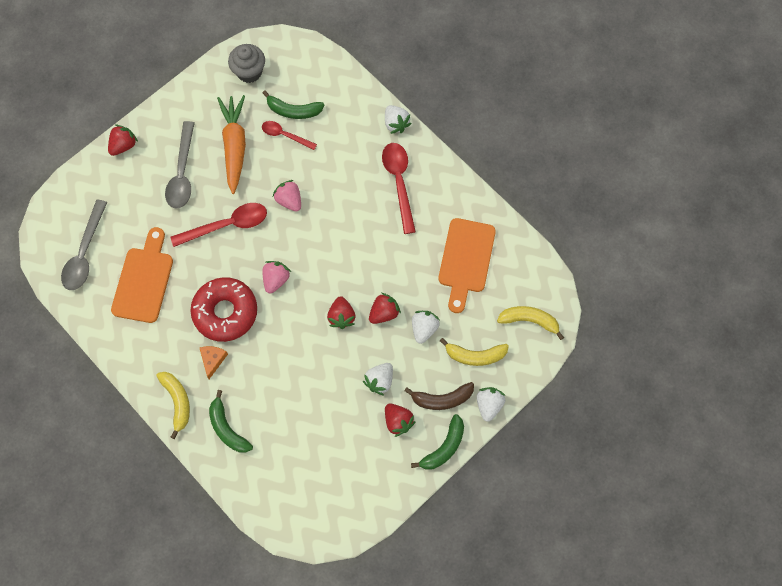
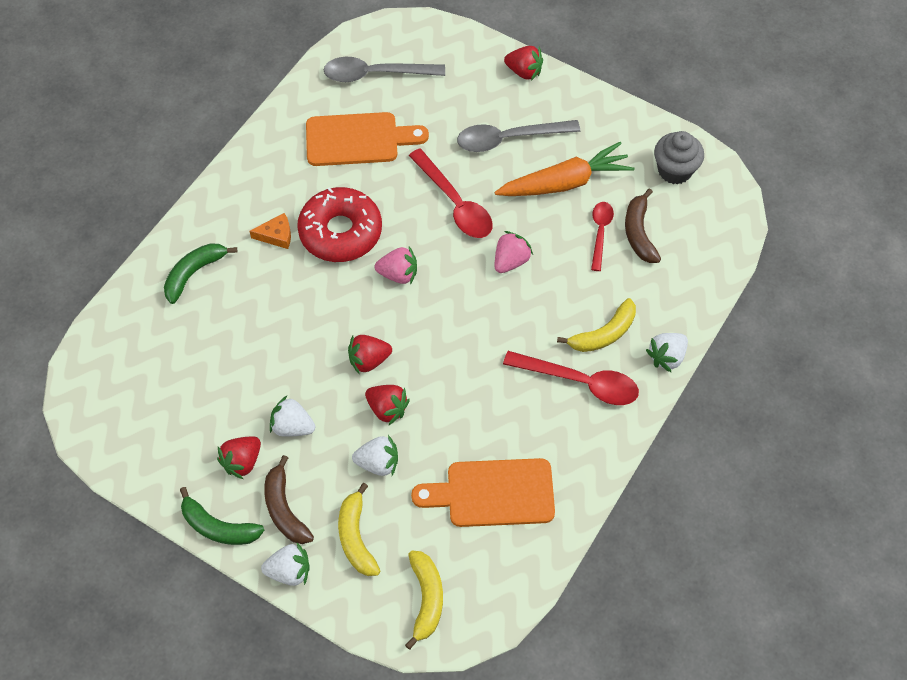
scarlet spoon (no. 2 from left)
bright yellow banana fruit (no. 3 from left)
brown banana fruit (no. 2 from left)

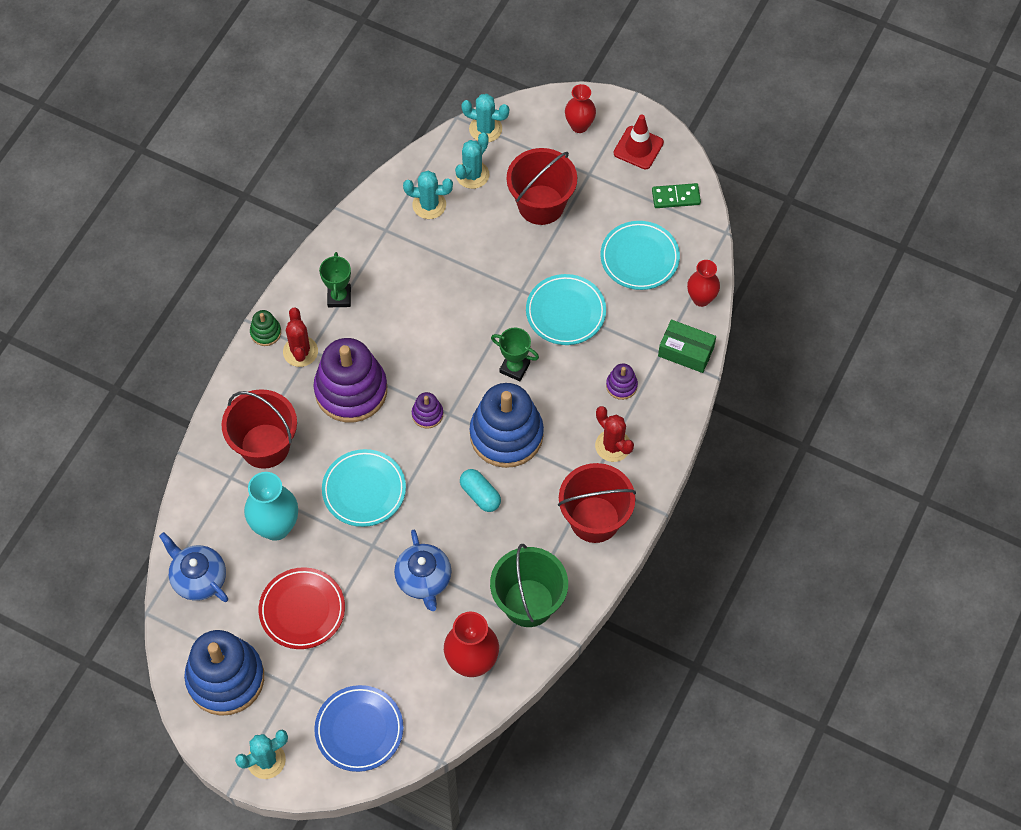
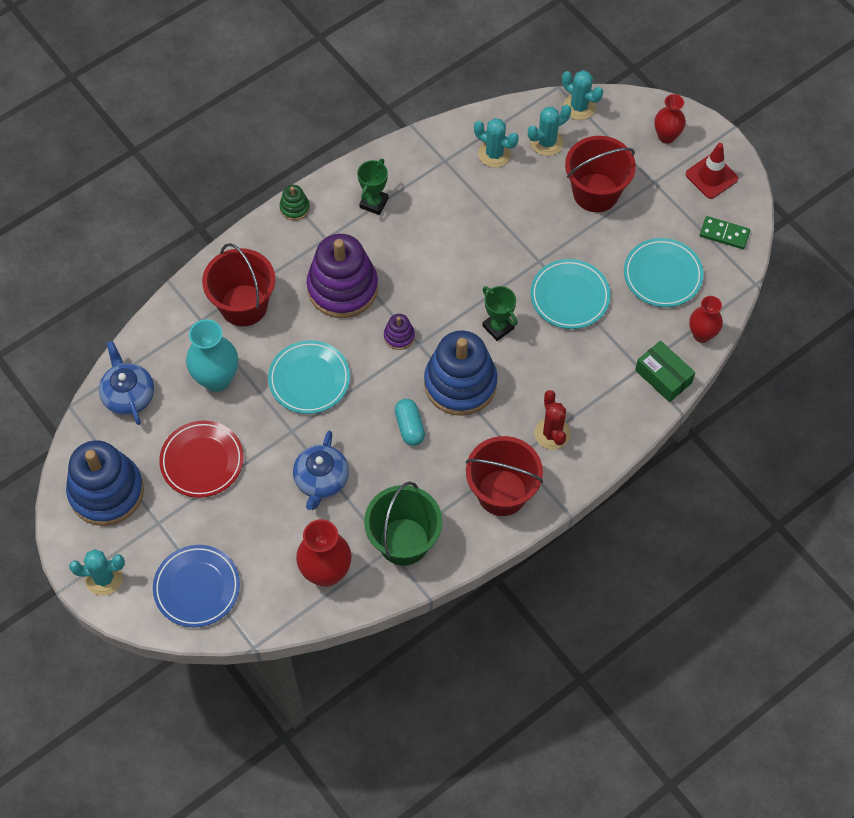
scarlet cactus (no. 1 from left in the first image)
violet ring stacker (no. 3 from left in the first image)

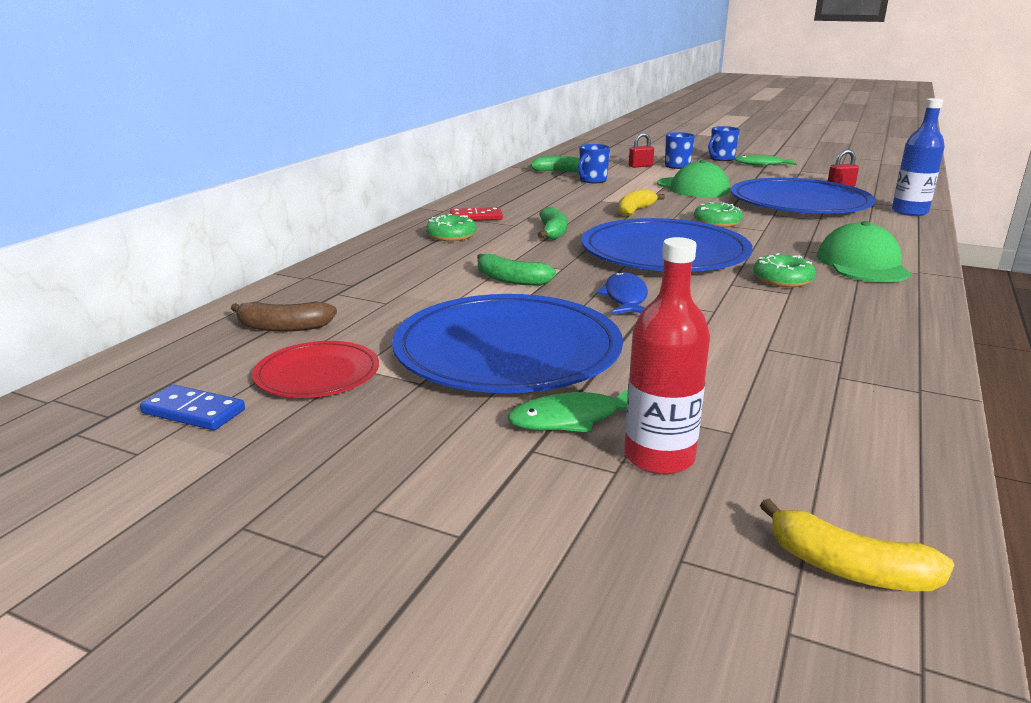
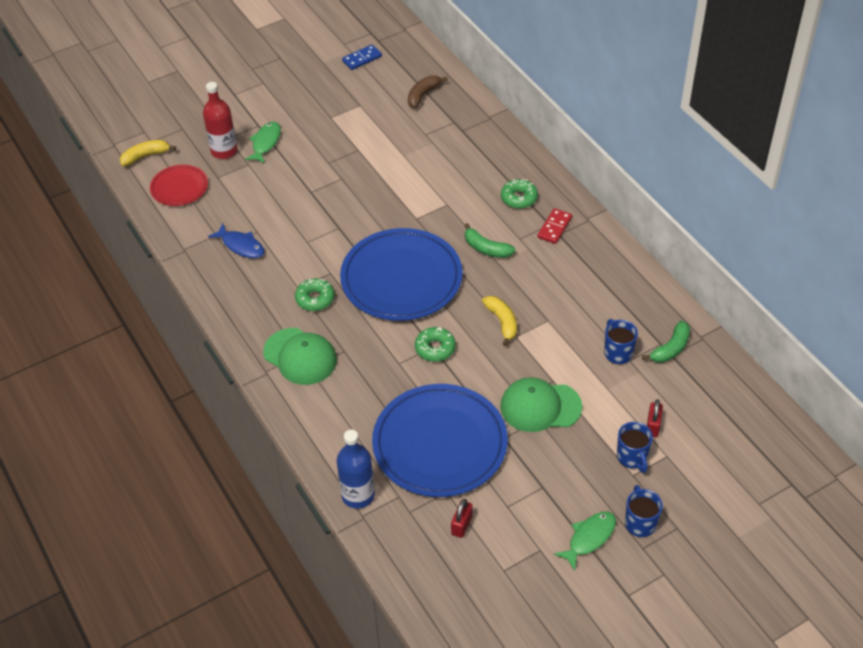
scarlet dinner plate
blue fish figure
blue dinner plate (no. 1 from left in the first image)
emerald banana fruit (no. 1 from left in the first image)

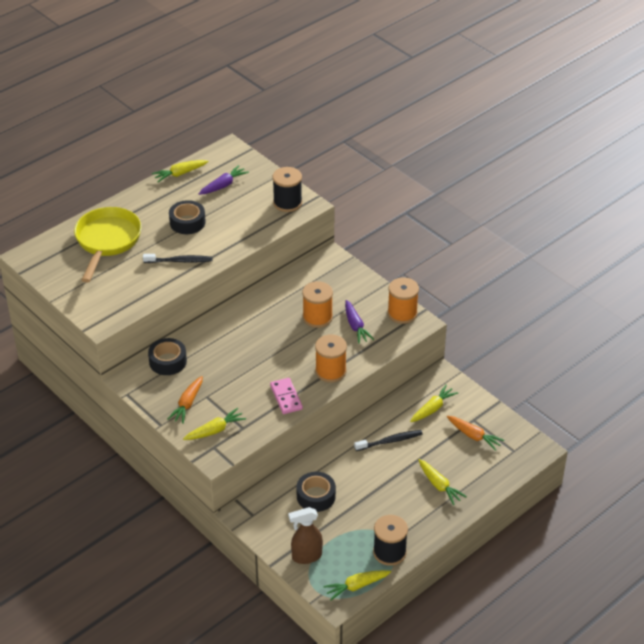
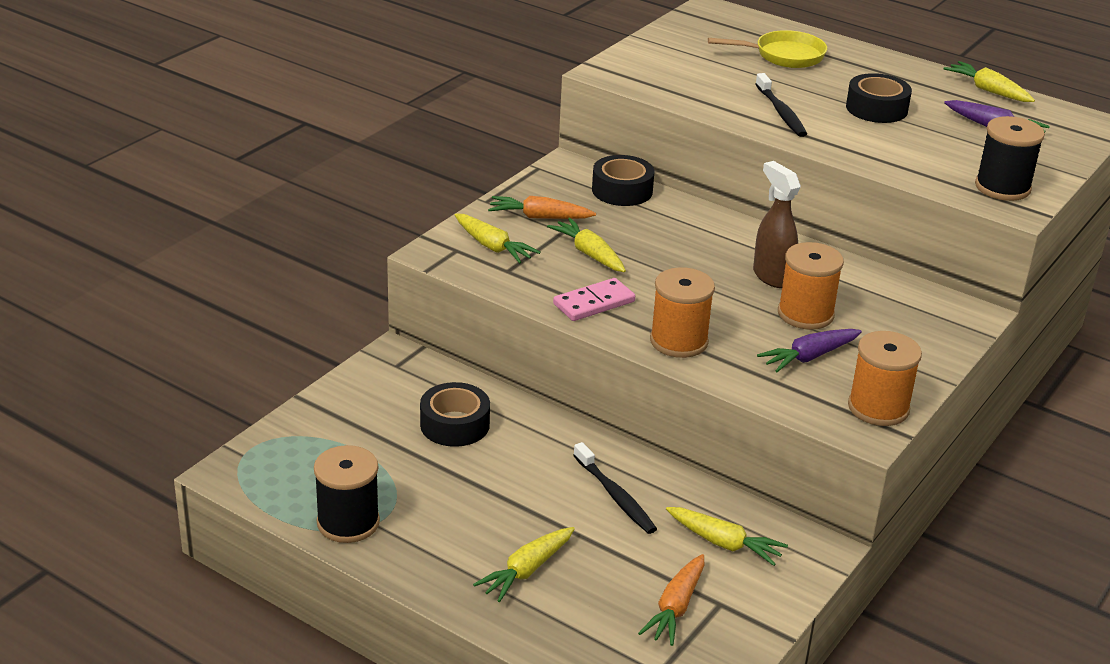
bright yellow root vegetable (no. 3 from left)
bright yellow pan
brown spray cleaner

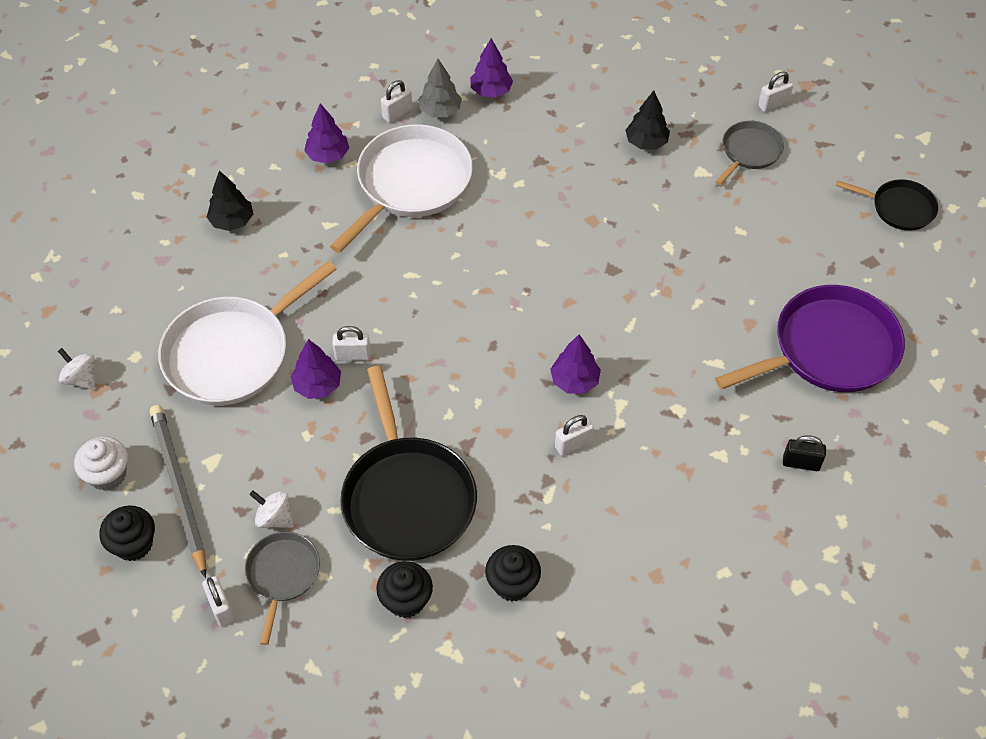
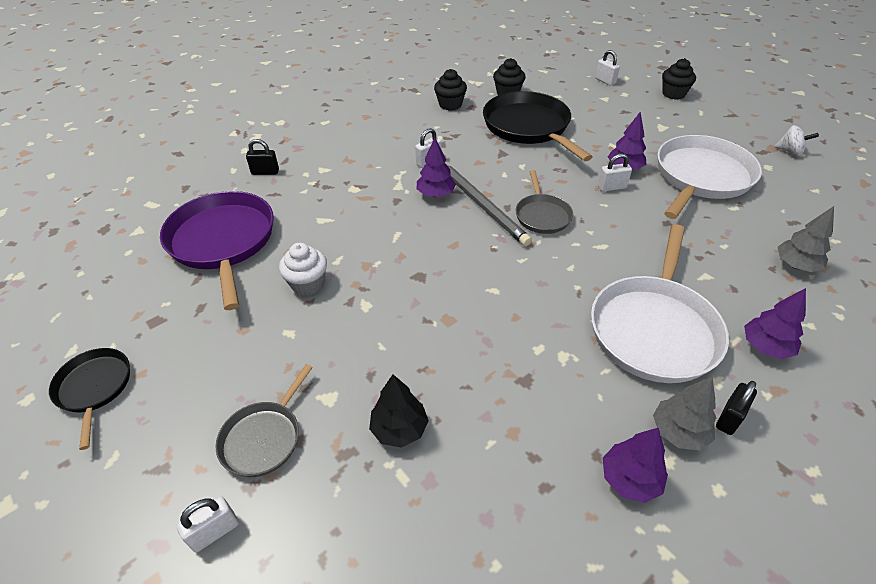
jet-black pan (no. 1 from left)
violet pan
snow-white cupcake
ash-grey wooden pencil
ash-grey pan (no. 2 from left)
jet-black lock (no. 2 from left)
ash-grey tree (no. 2 from left)
snow-white toy top (no. 2 from left in the first image)

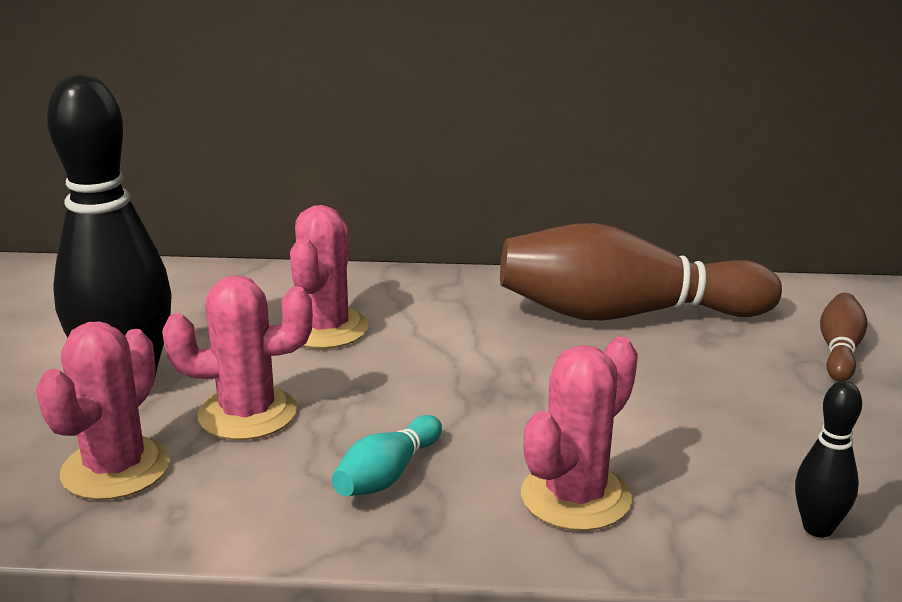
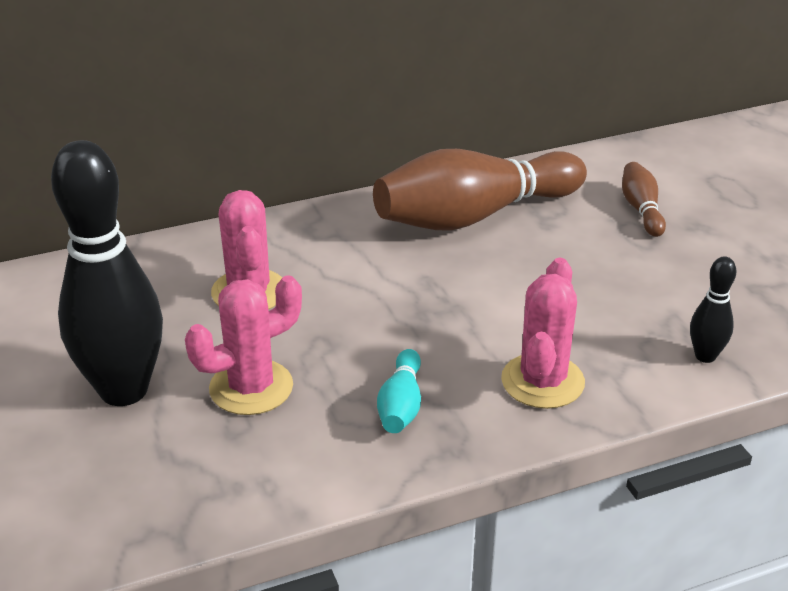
rosy cactus (no. 1 from left in the first image)

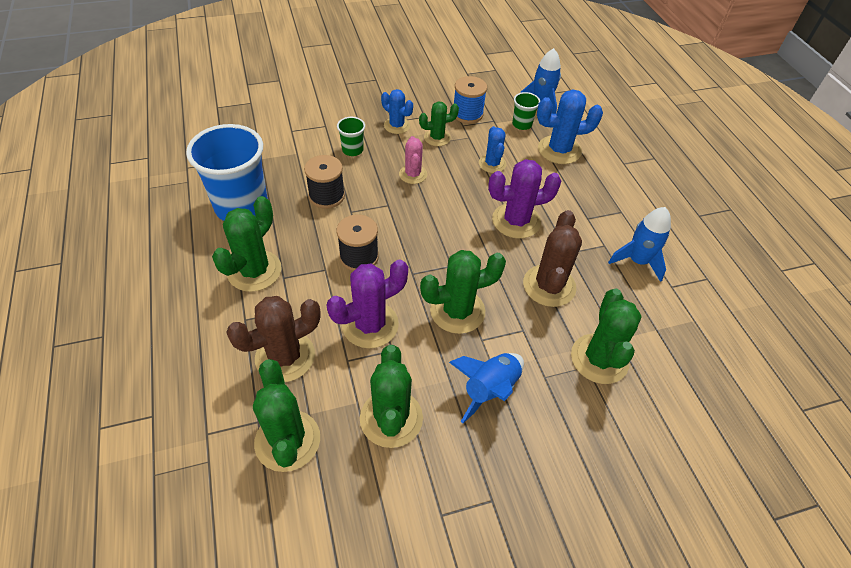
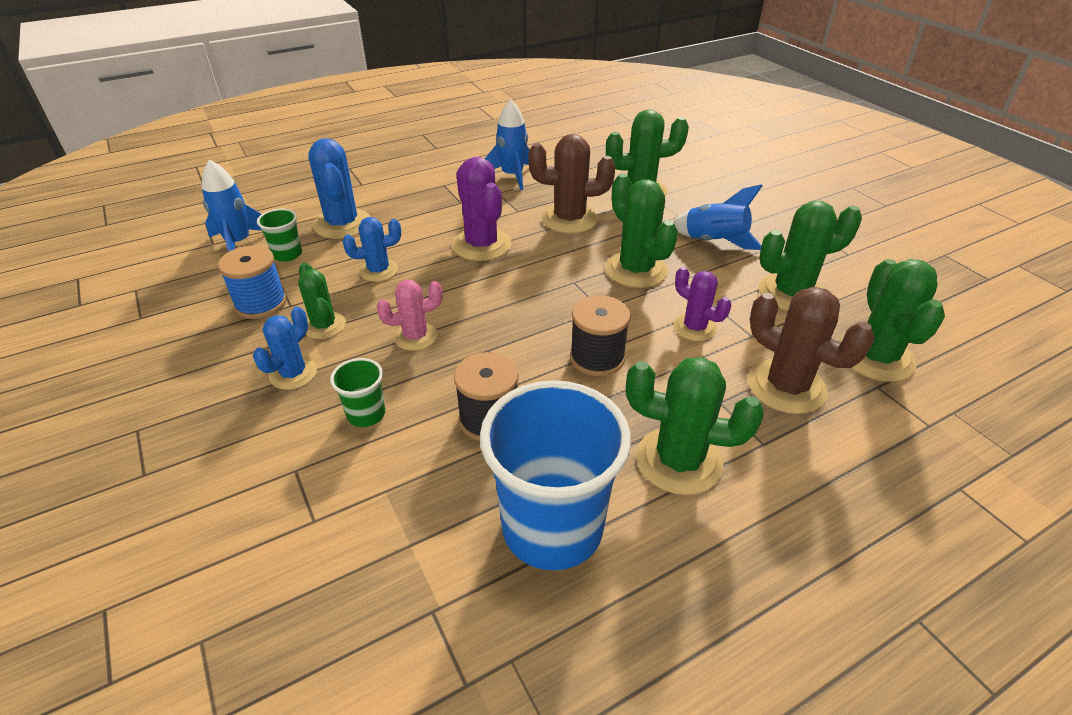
violet cactus (no. 2 from left)
emerald cactus (no. 6 from left)

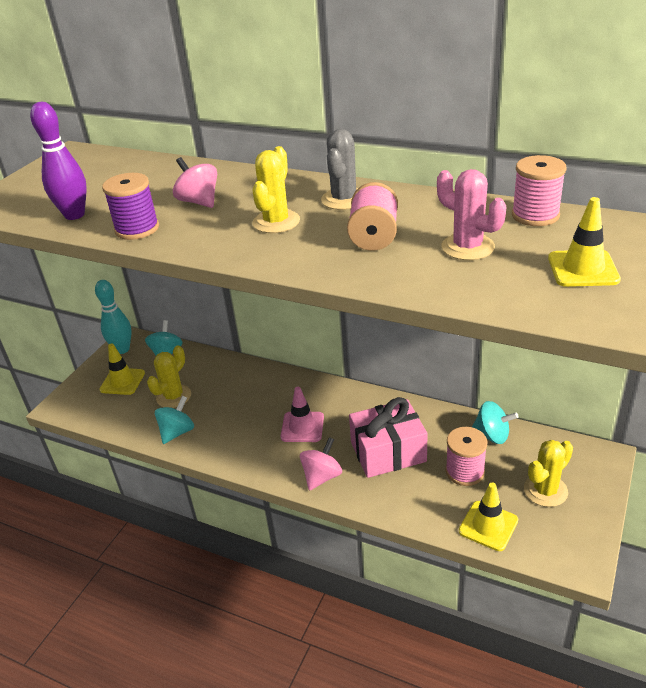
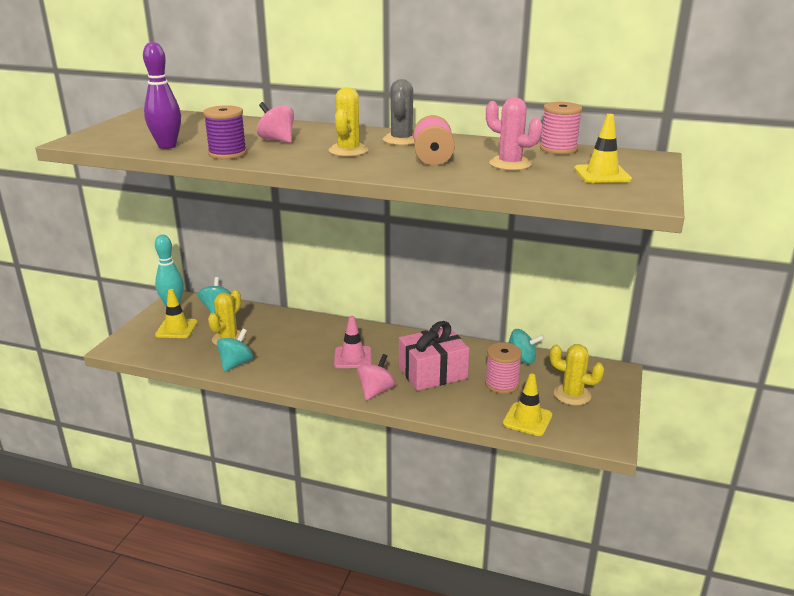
bright yellow cactus (no. 3 from left)

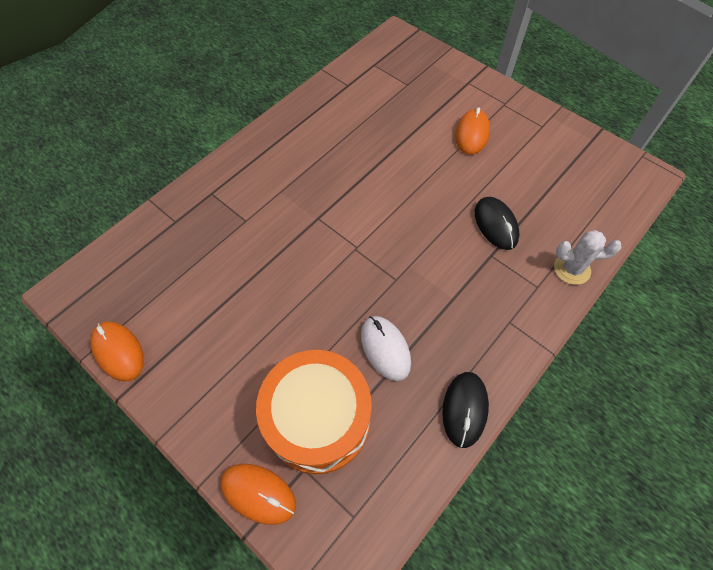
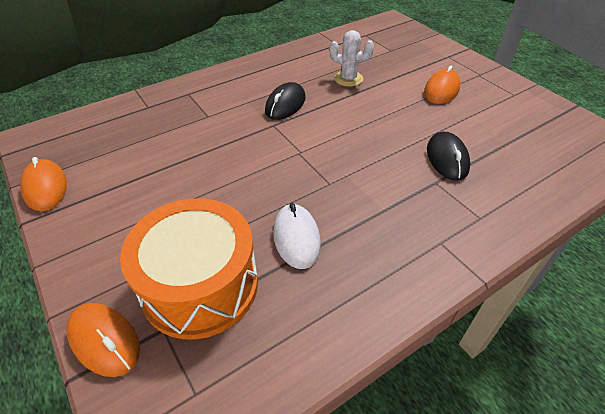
jet-black computer mouse (no. 1 from left)
snow-white cactus

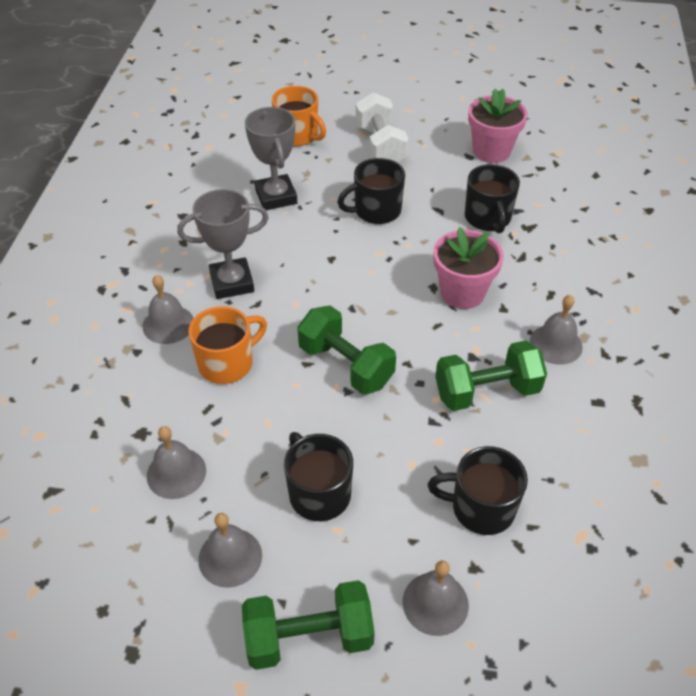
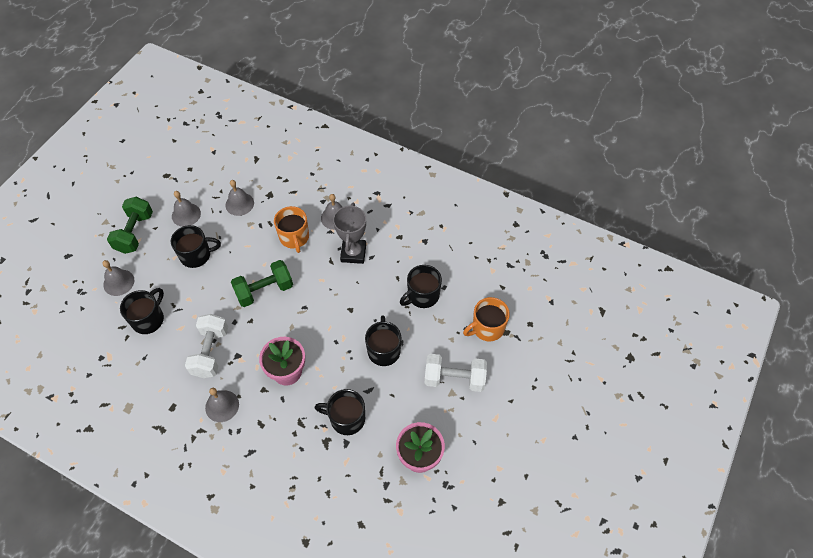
snow-white dumbbell (no. 1 from left)
jet-black coffee mug (no. 5 from left)

